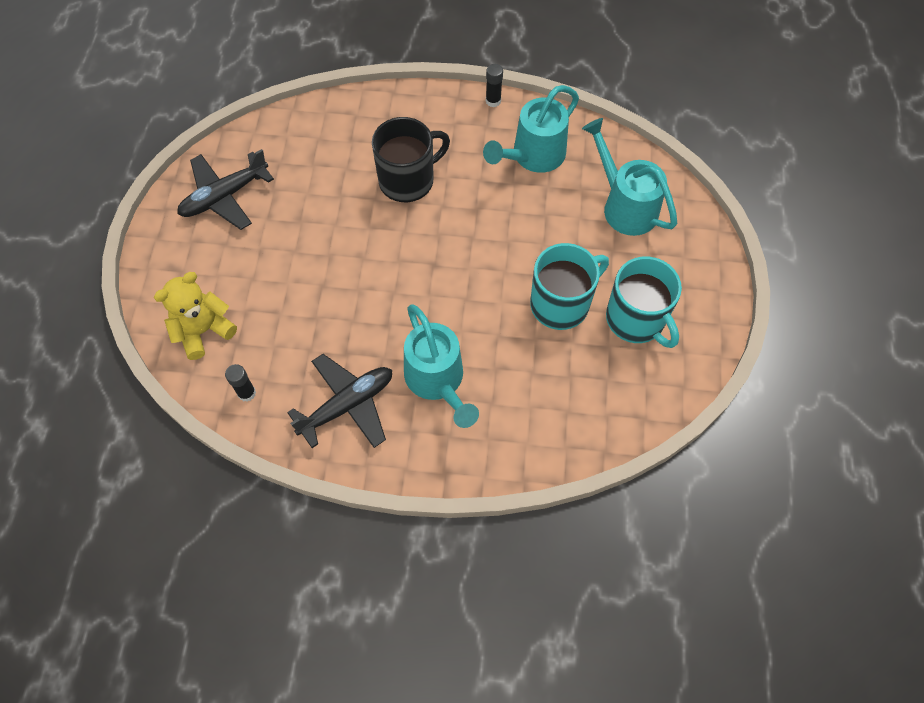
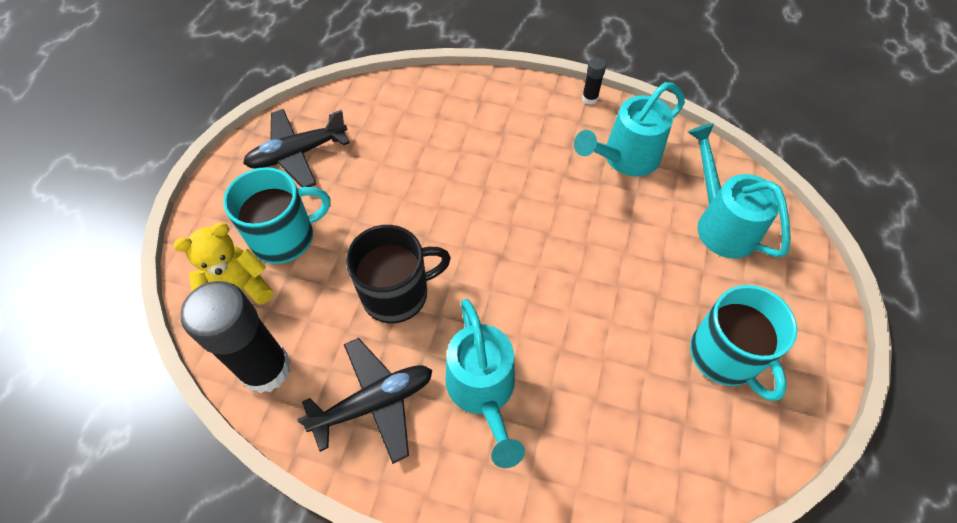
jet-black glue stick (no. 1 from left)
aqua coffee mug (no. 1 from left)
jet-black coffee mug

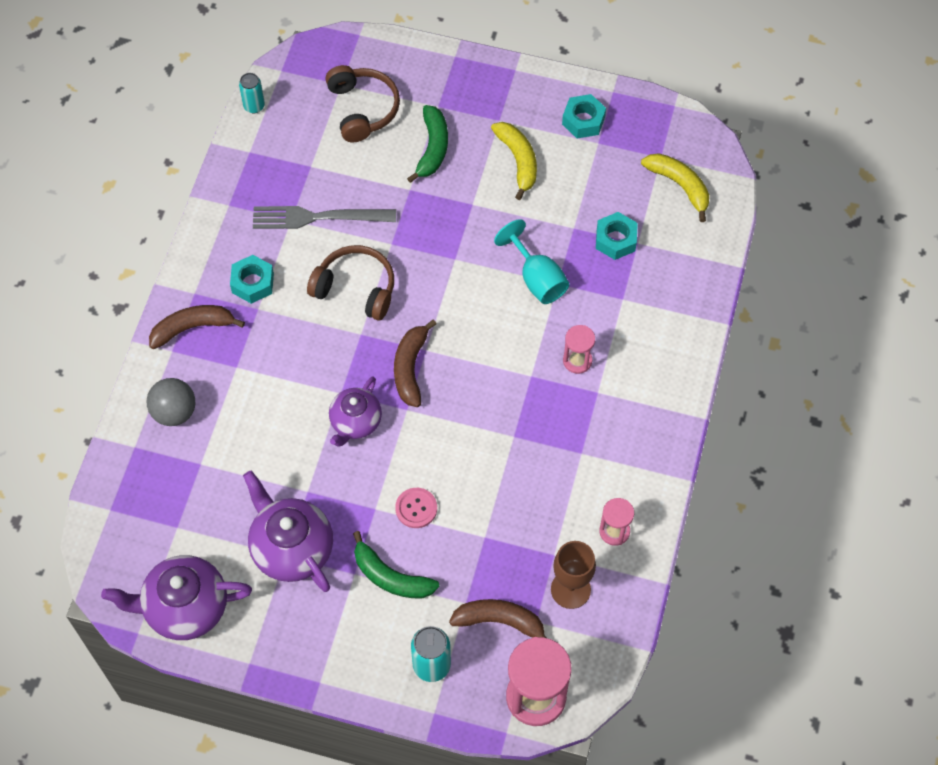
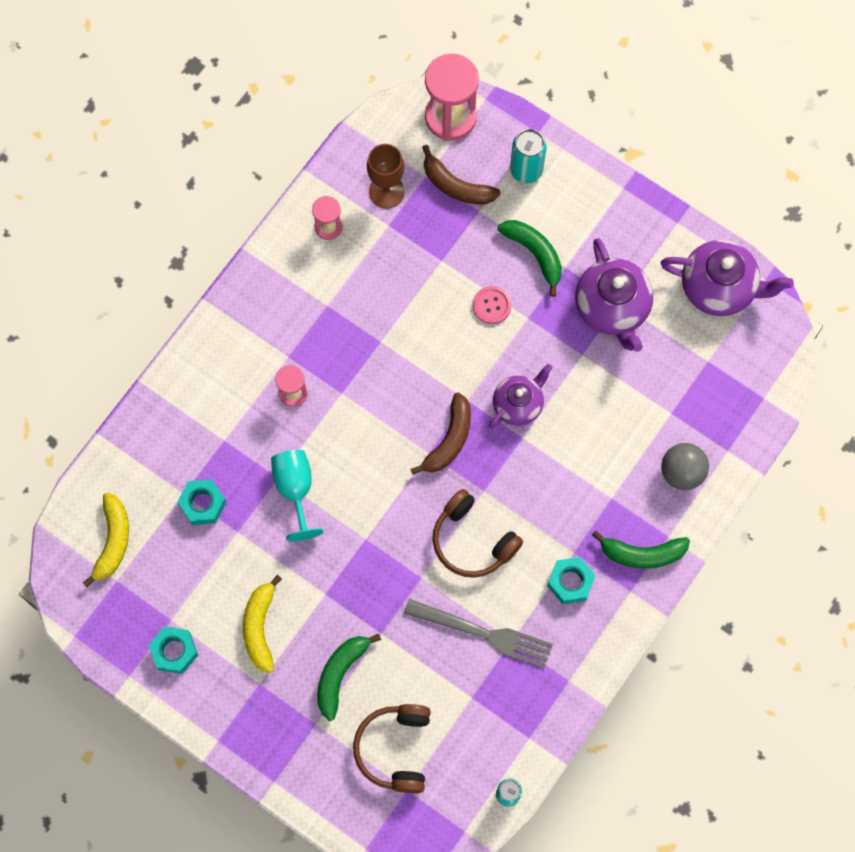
bright yellow banana fruit (no. 1 from left)
emerald banana fruit (no. 3 from left)

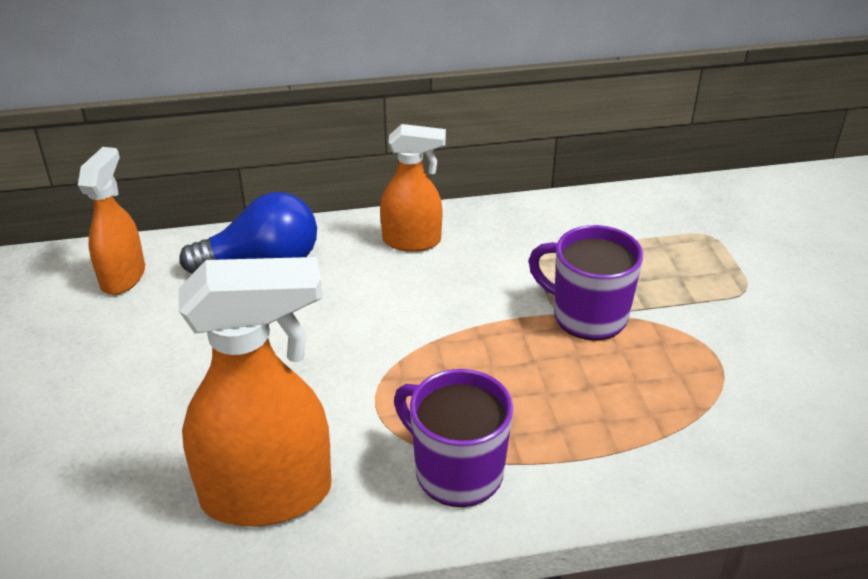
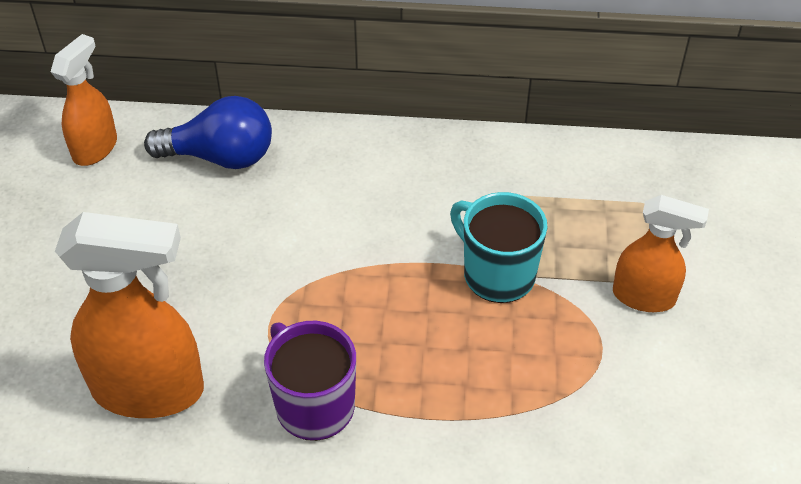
aqua coffee mug
orange-coloured spray cleaner (no. 3 from left)

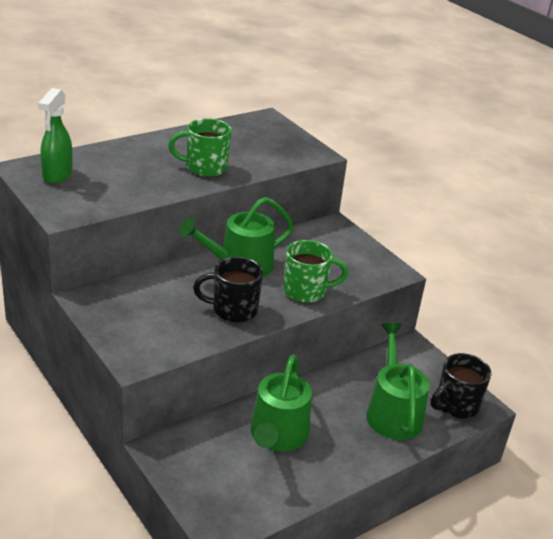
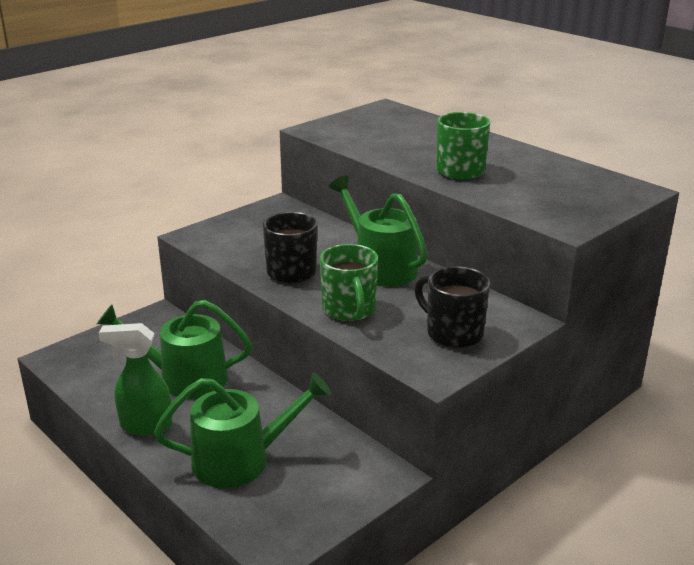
emerald spray cleaner
jet-black coffee mug (no. 2 from left)

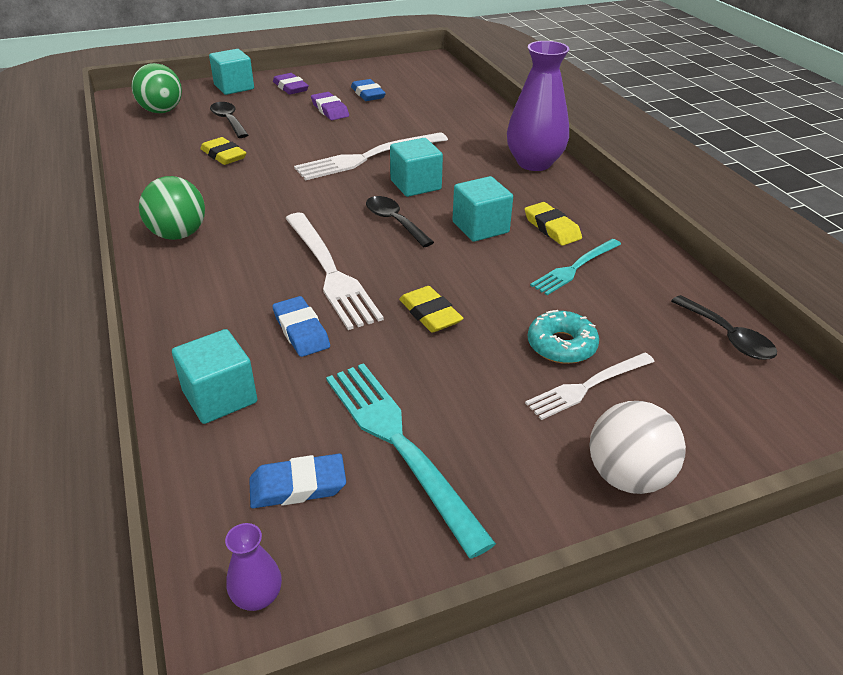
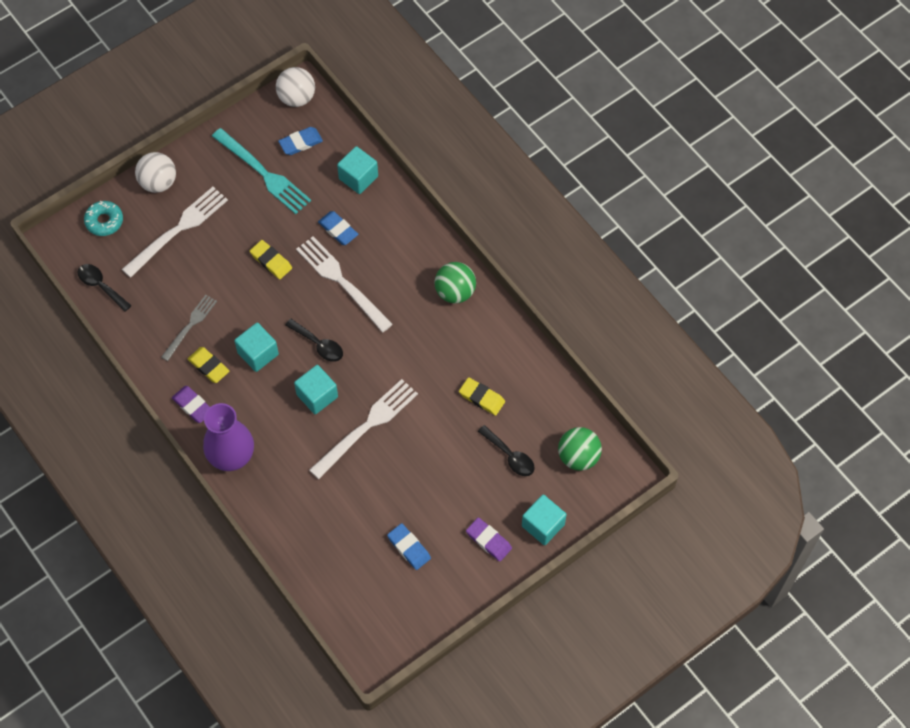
aqua glazed donut
snow-white dinner fork (no. 1 from left)
ash-grey dinner fork
violet eraser (no. 1 from left)
snow-white ball (no. 2 from left)

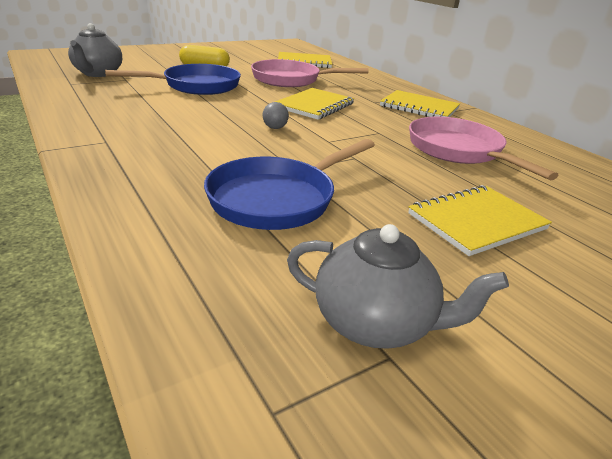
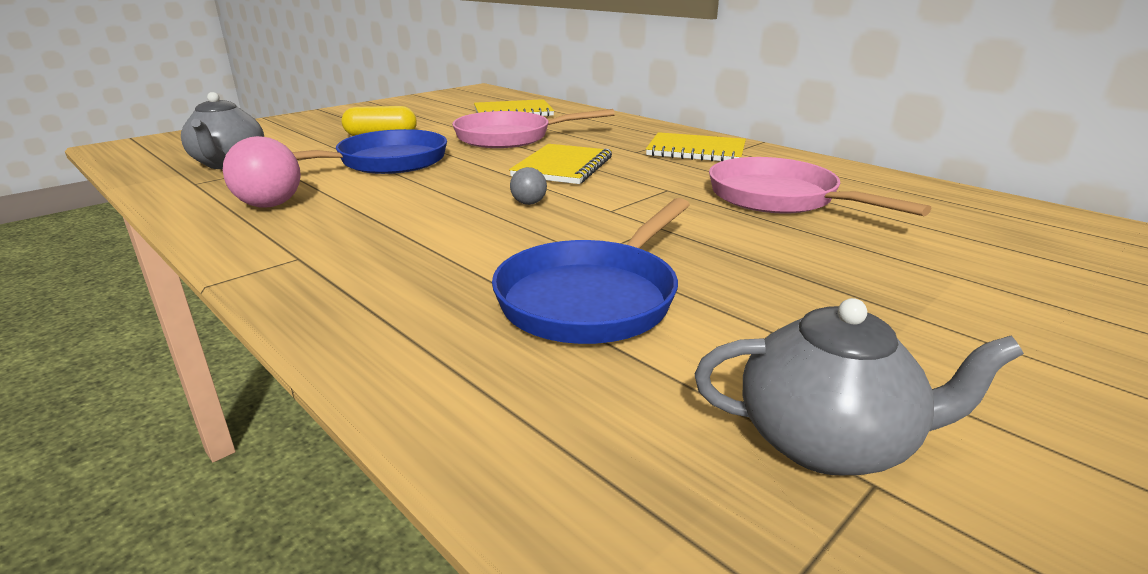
rosy ball
bright yellow notepad (no. 4 from left in the first image)

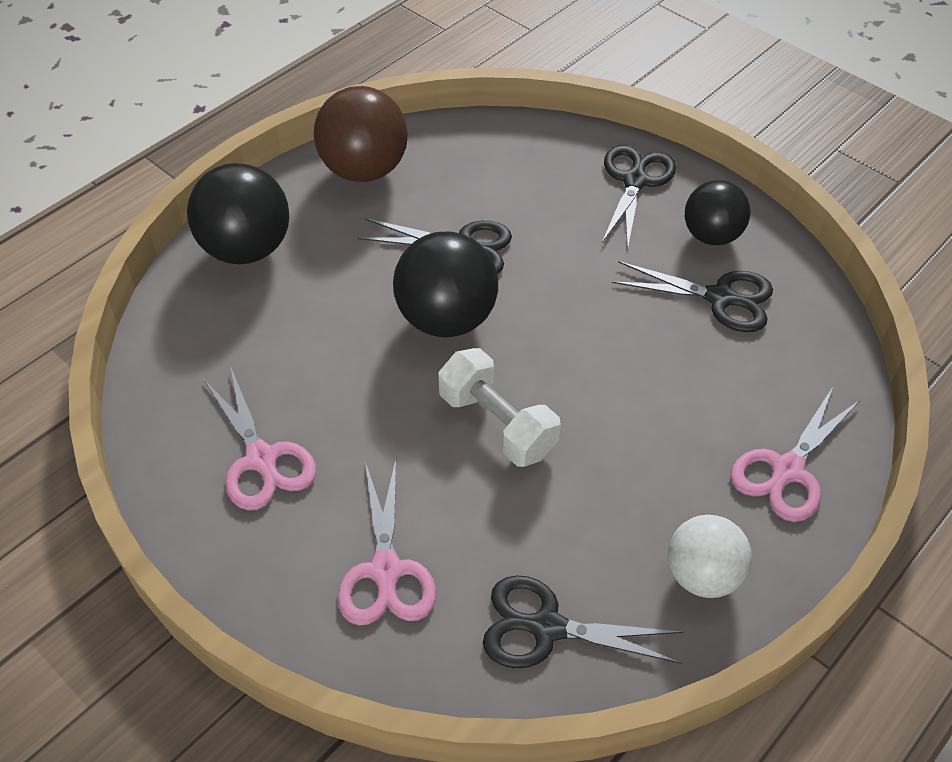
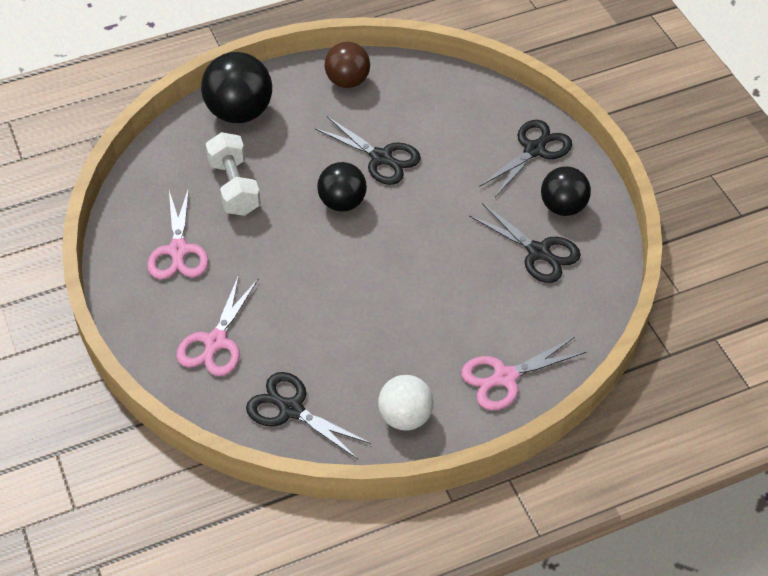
snow-white dumbbell
jet-black ball (no. 2 from left)
brown ball

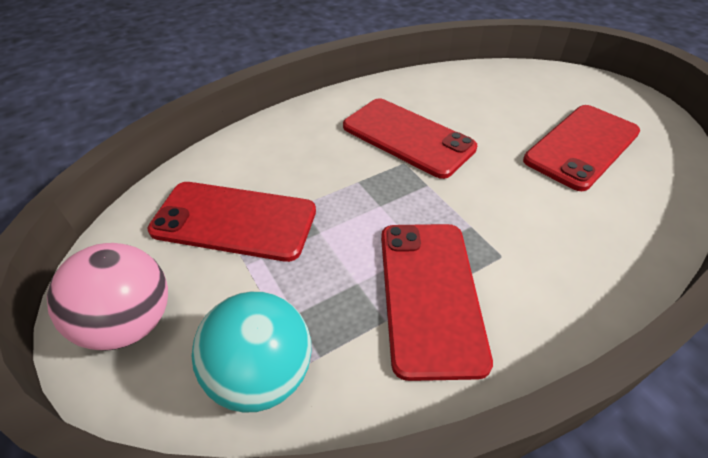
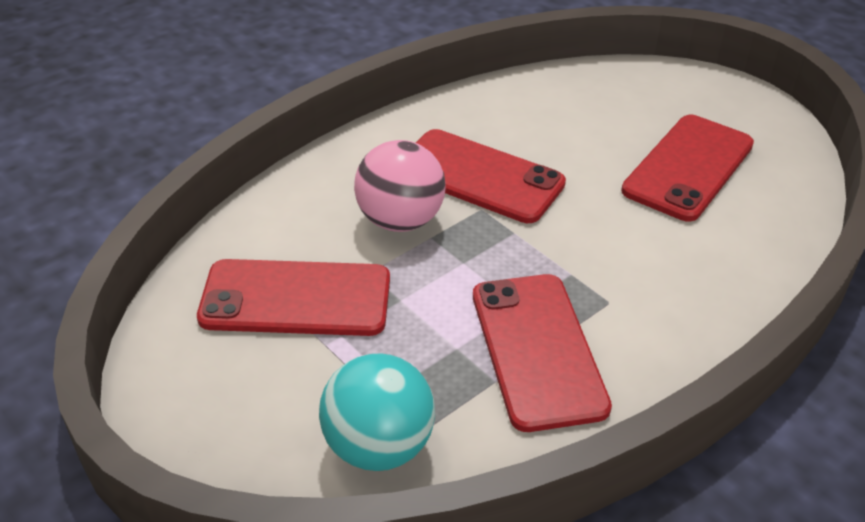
rosy ball

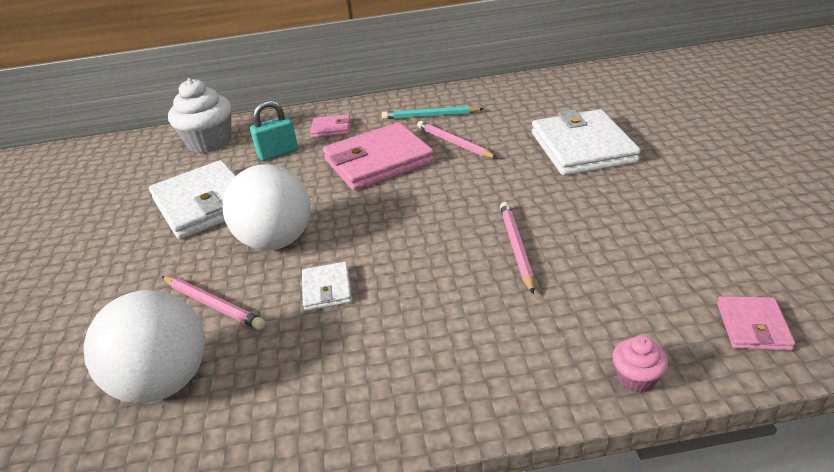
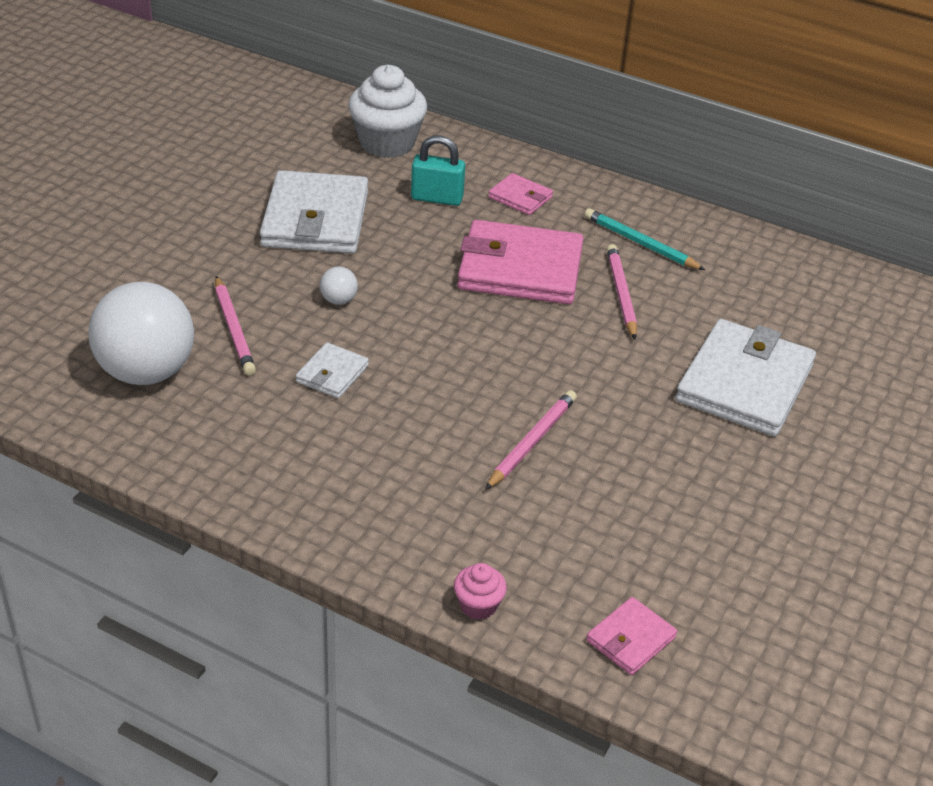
snow-white ball (no. 2 from left)

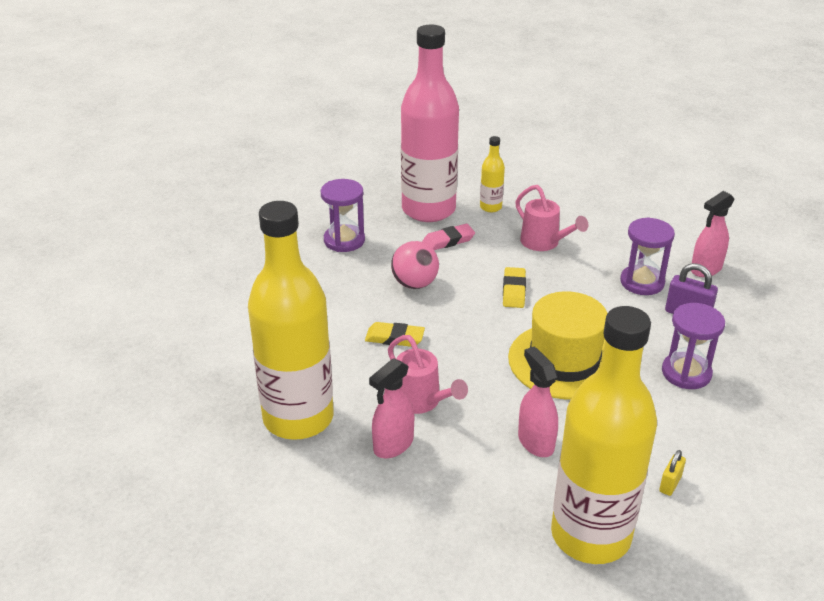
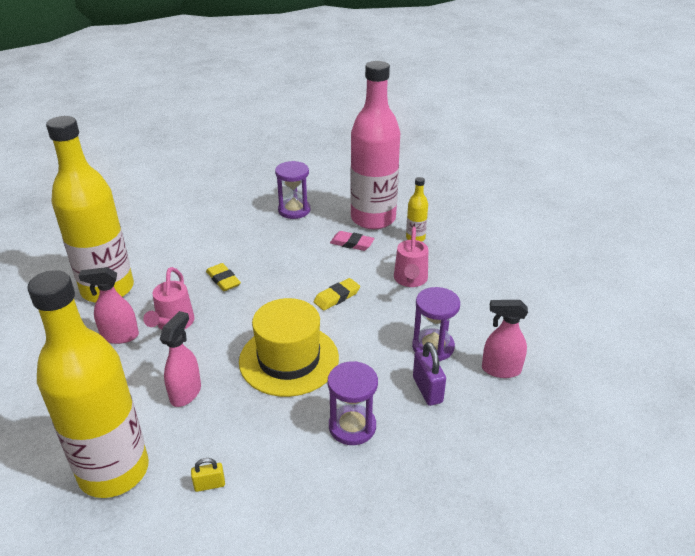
rosy ball

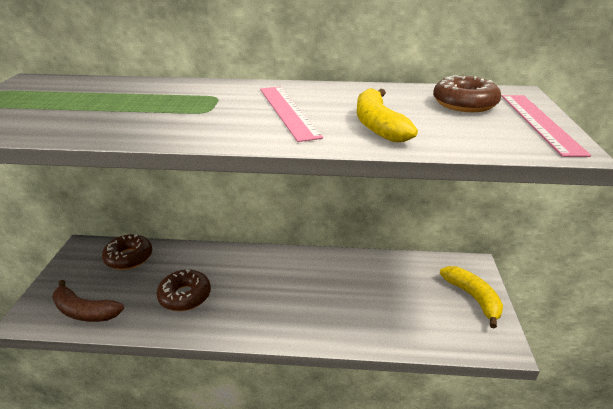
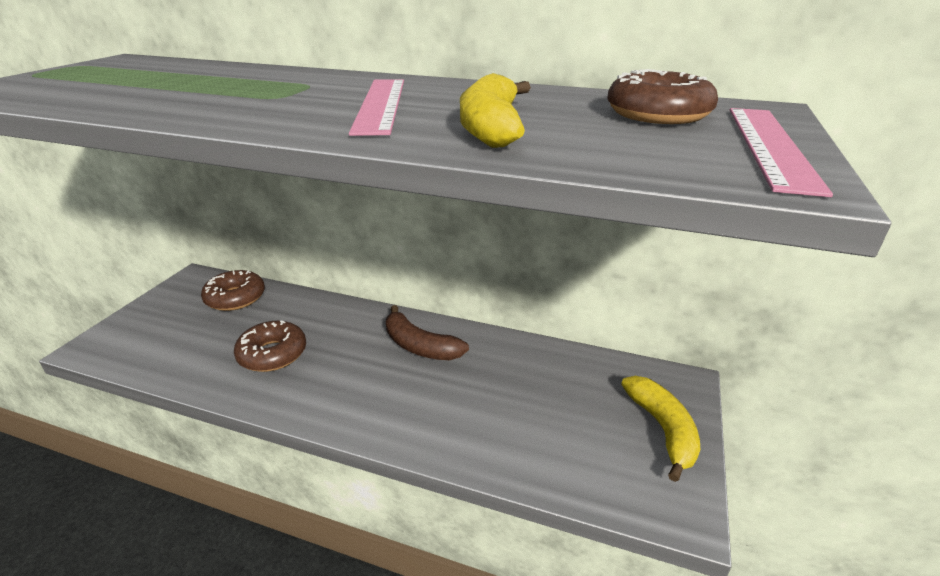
brown banana fruit

